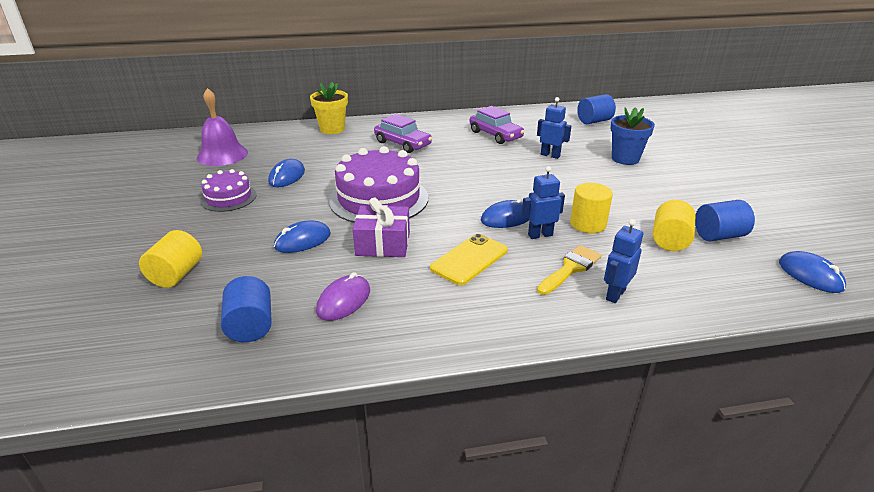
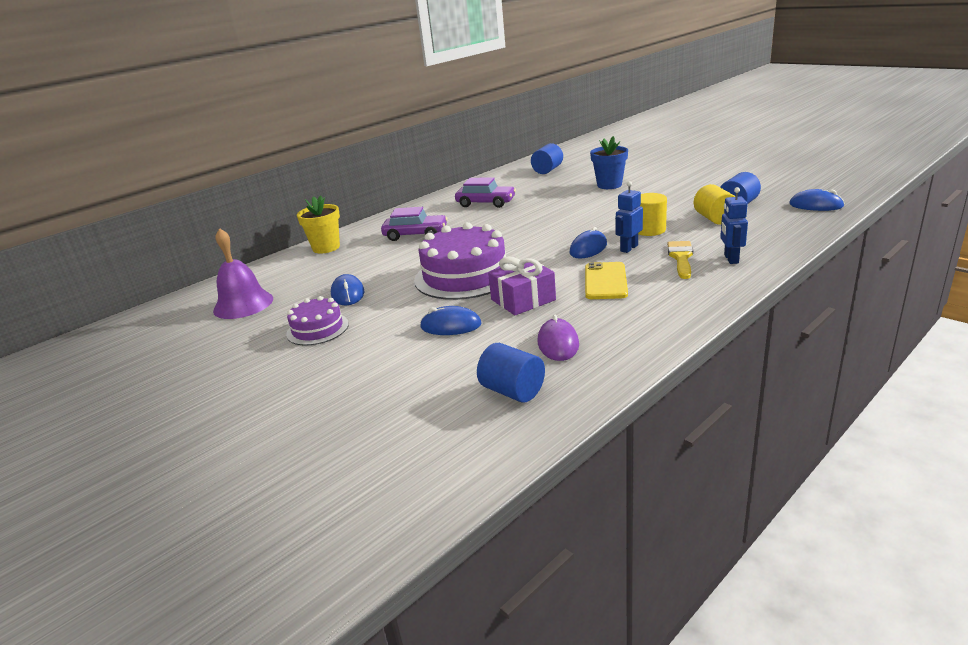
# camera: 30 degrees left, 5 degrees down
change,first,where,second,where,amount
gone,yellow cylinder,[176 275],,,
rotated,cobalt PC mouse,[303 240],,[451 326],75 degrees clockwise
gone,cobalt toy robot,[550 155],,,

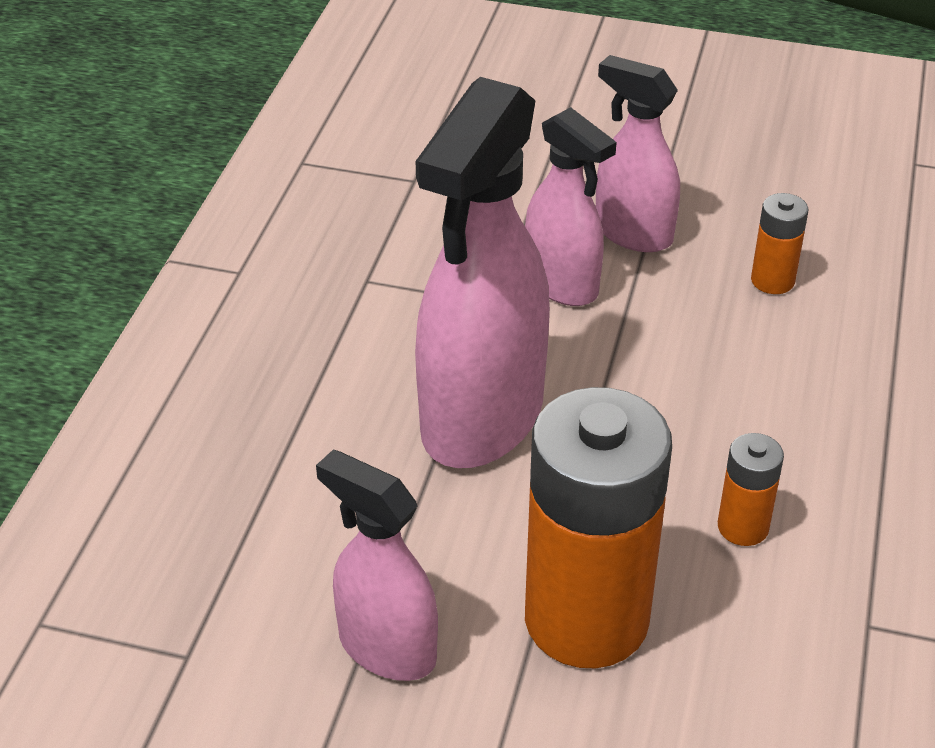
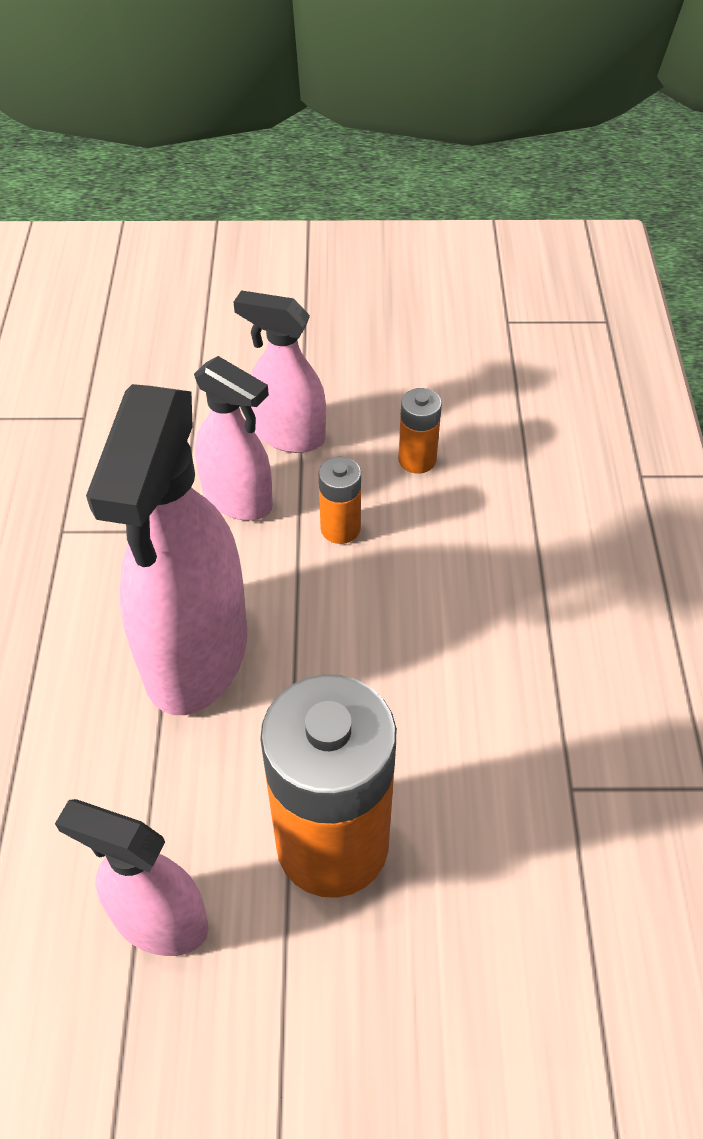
# camera: 15 degrees left, 10 degrees up
change,first,where,second,where,amount
shifted,orange-coloured AA battery,[743 527],,[340 528],

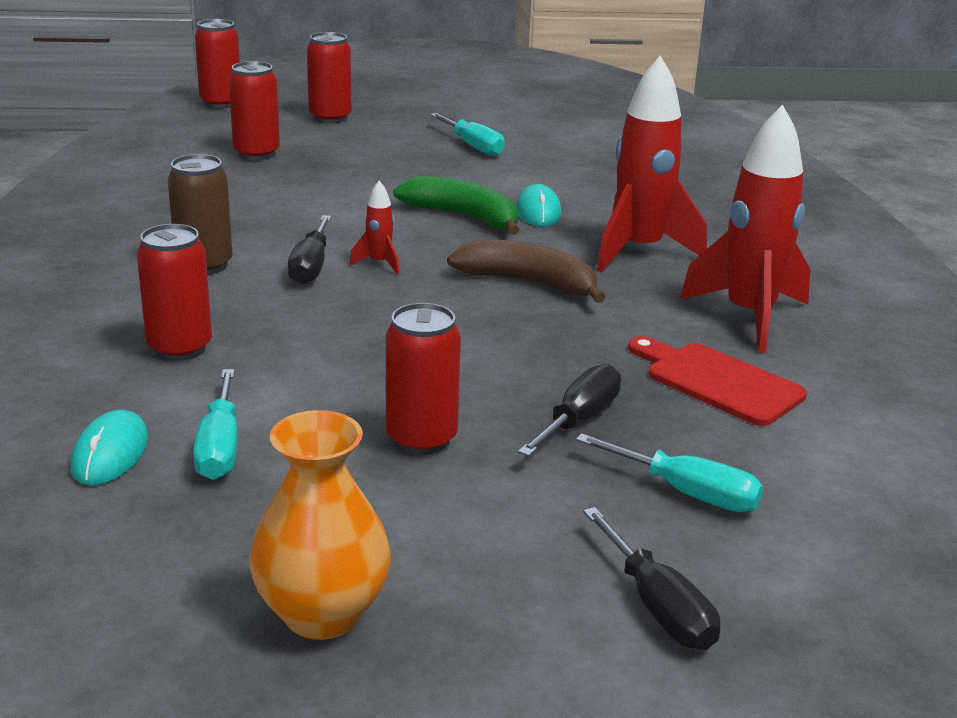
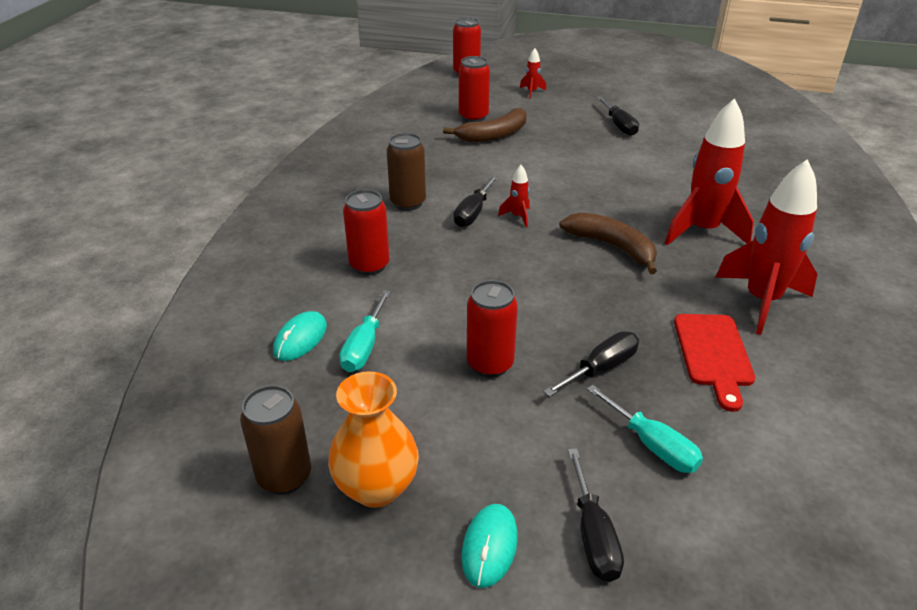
# camera: 20 degrees right, 10 degrees up
change,first,where,second,where,amount
swapped,crimson tin,[330 118],crimson toy rocket,[532 92],
gone,emerald toy banana,[463 216],,,
repainted,turquoise flat screwdriver,[473 146],jet-black flat screwdriver,[619 126],
shifted,turquoise PC mouse,[538 211],,[489 547],
rotated,crimson cutting board,[717 382],,[714 354],150 degrees counterclockwise
new,,,brown tin,[284 476],
new,,,brown toy banana,[493 135],

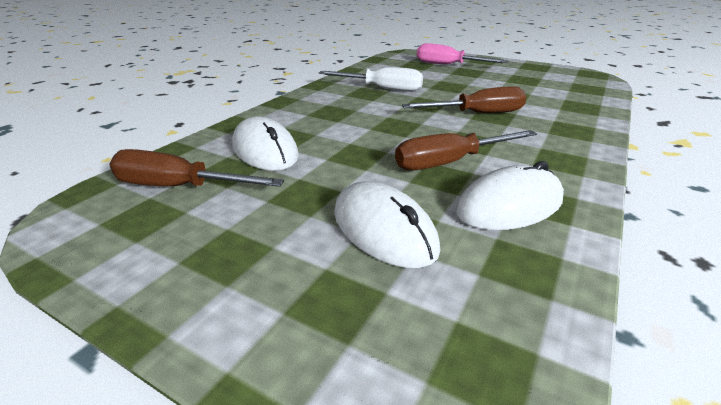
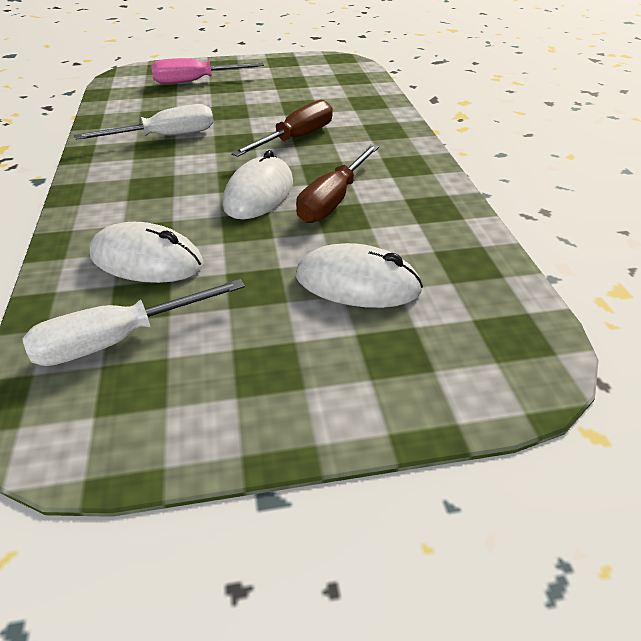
# camera: 40 degrees left, 10 degrees up
change,first,where,second,where,amount
repainted,brown flat screwdriver,[179 187],pure white flat screwdriver,[119 340],
shifted,pure white PC mouse,[509 205],,[259 194],

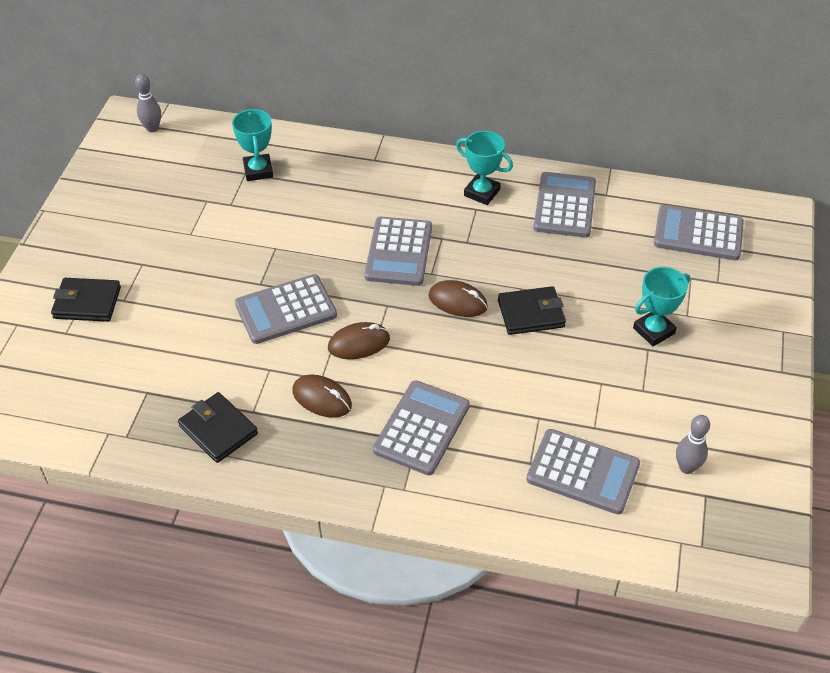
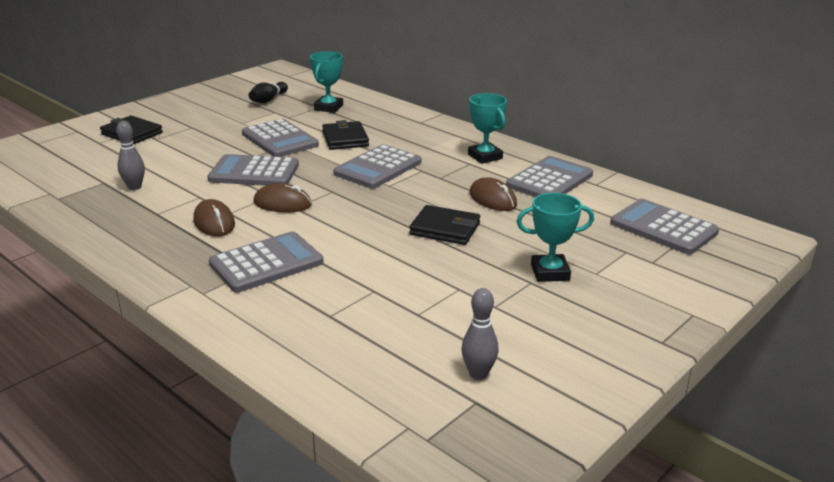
# camera: 30 degrees right, 20 degrees down
change,first,where,second,where,amount
shifted,gray tenpin,[152 128],,[134 187],
shifted,jet-black billfold,[218 430],,[345 139],
shifted,brown PC mouse,[457 301],,[493 199],
shifted,gray pocket calculator,[583 472],,[280 139],
new,,,jet-black tenpin,[268 100],

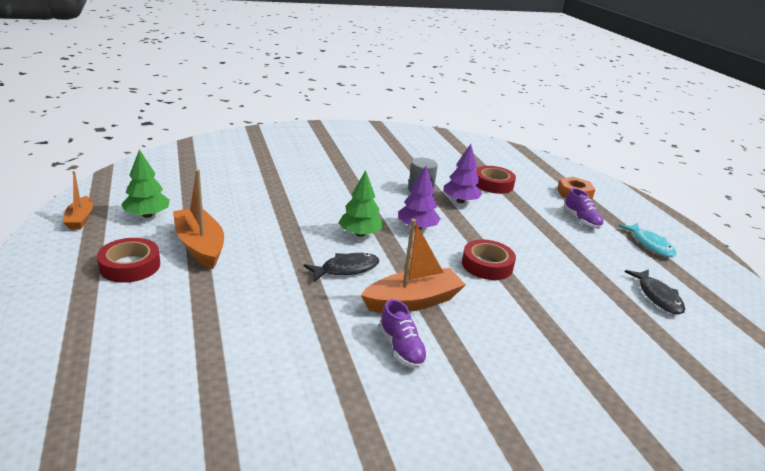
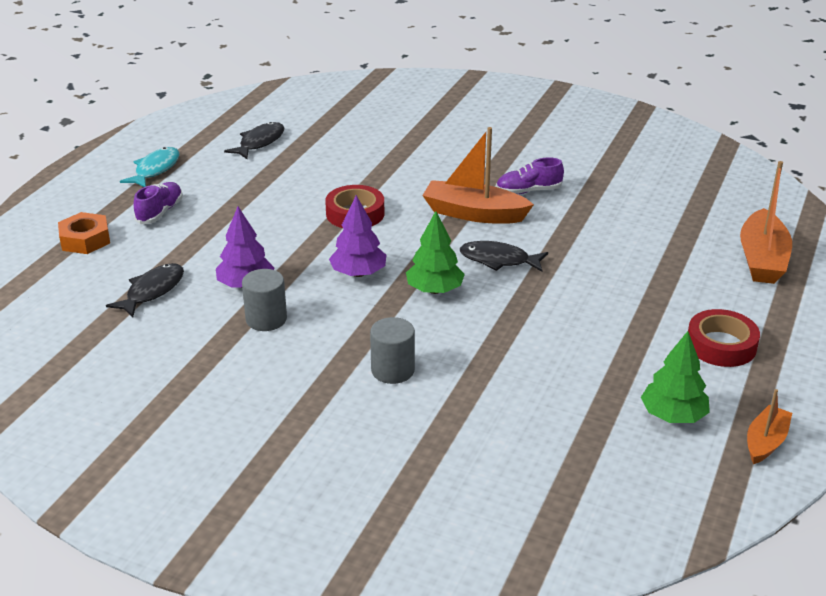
# camera: 135 degrees left, 5 degrees up
change,first,where,second,where,amount
shifted,orange-coloured boat,[200 246],,[762 259],
rotated,violet shoe,[401 348],,[528 191],120 degrees counterclockwise
swapped,crimson sticky tape,[493 184],jet-black toy fish,[152 291],
new,,,gray cylinder,[393 370],

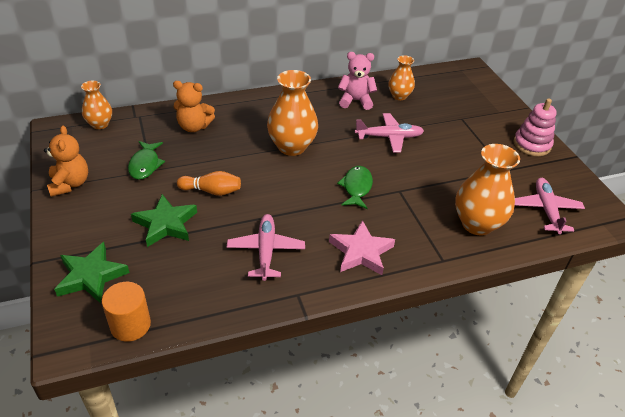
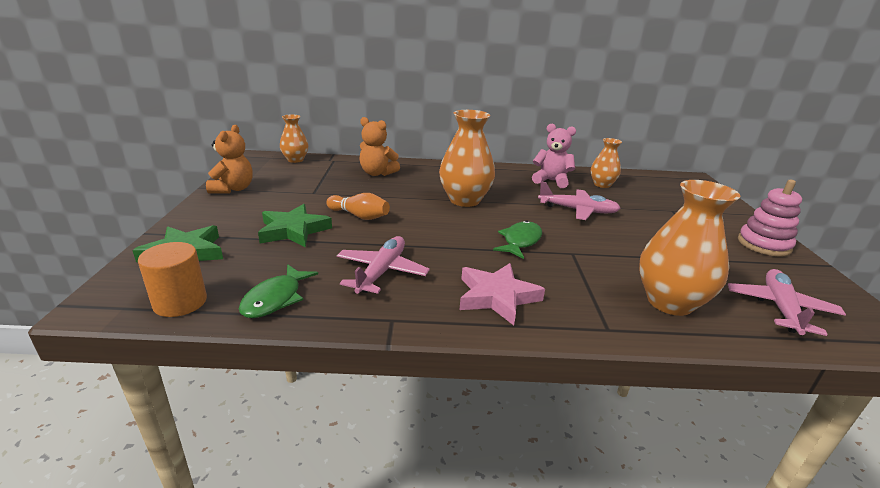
# camera: 20 degrees right, 15 degrees down
change,first,where,second,where,amount
shifted,emerald toy fish,[145 165],,[275 299],

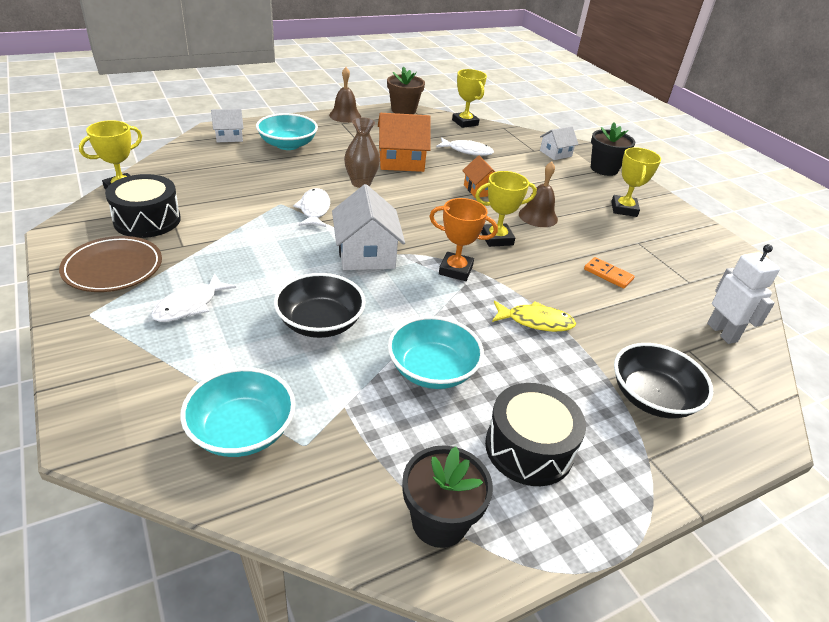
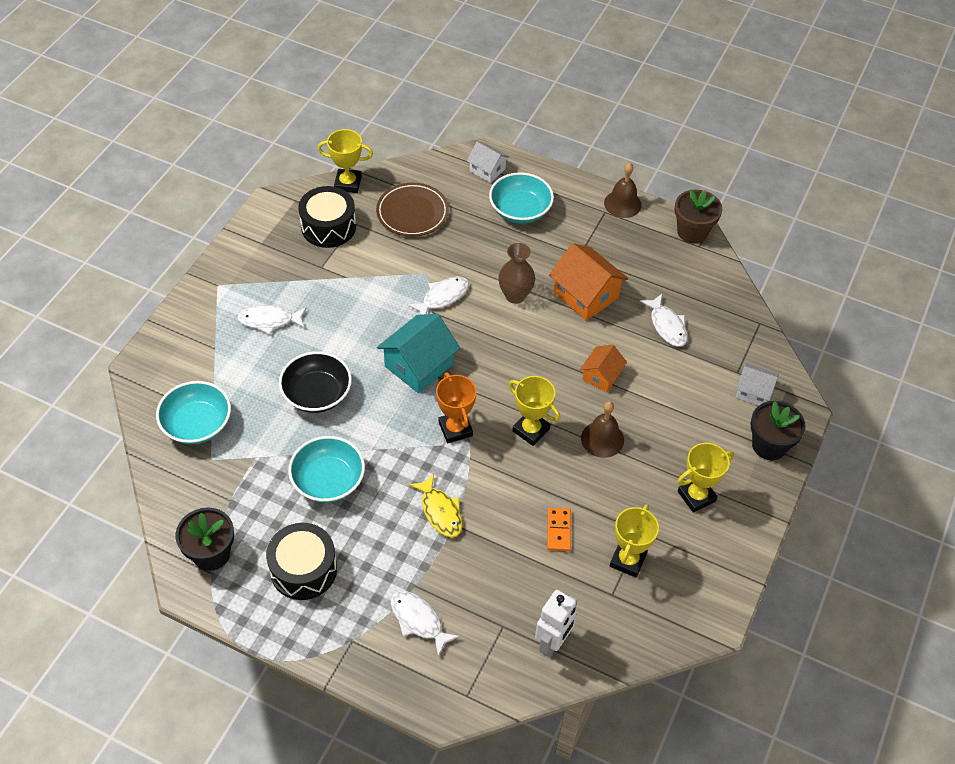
# camera: 55 degrees right, 15 degrees up
change,first,where,second,where,amount
shifted,brown plate,[113 268],,[412 213],
repainted,pure white cottage,[366 253],turquoise cottage,[419 365],
shifted,yellow award cup,[465 122],,[628 560],
swapped,jet-black deep dish,[652 397],pure white toy fish,[418 620],

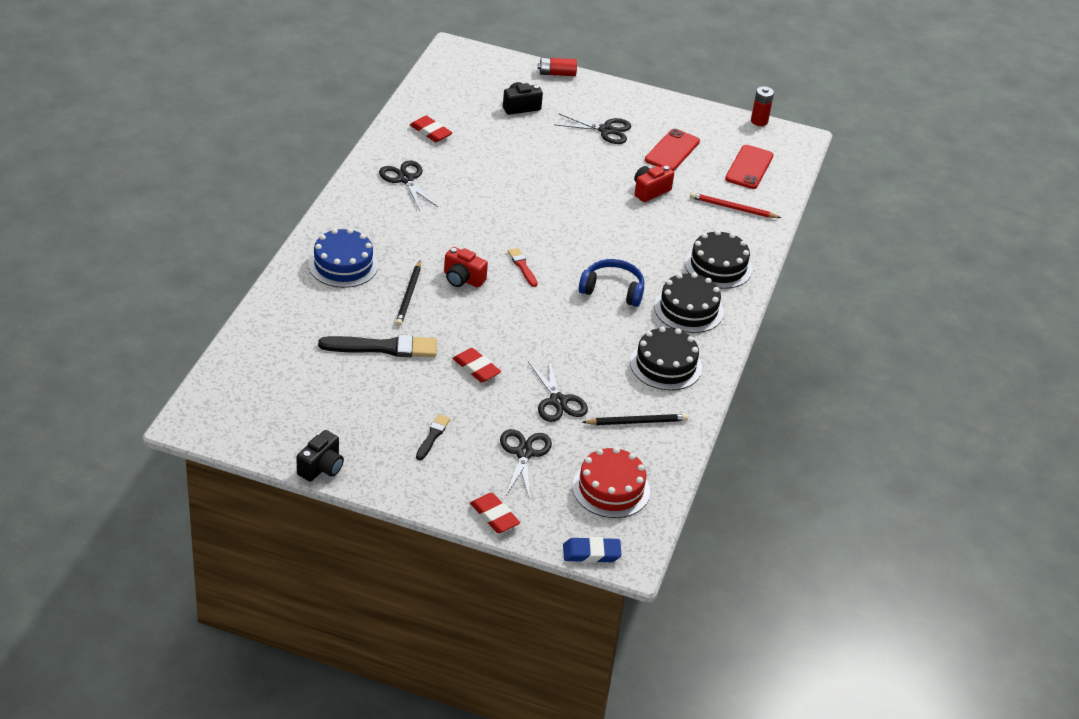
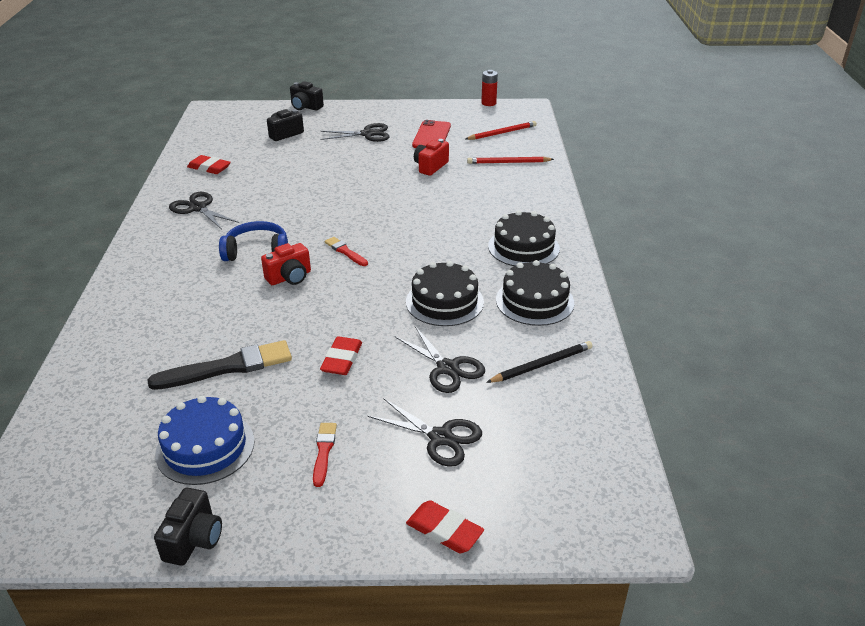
# camera: 15 degrees left, 5 degrees down
change,first,where,second,where,amount
shifted,cobalt layer cake,[343 265],,[205 447],
gone,jet-black lead pencil,[409 295],,,
repainted,jet-black paint brush,[432 436],crimson paint brush,[324 451],
rotated,crimson compact camera,[462 279],,[289 277],45 degrees counterclockwise
rotated,crimson eraser,[476 368],,[342 359],75 degrees clockwise
rotated,jet-black scissors,[524 453],,[440 437],135 degrees clockwise
swapped,crimson AA battery,[557 74],jet-black compact camera,[305 107],
gone,cobalt eraser,[591 553],,,
gone,crimson layer cake,[611 489],,,
shifted,cobalt headphones,[612 290],,[257 251],
shifted,jet-black layer cake,[718 266],,[444 302],
swapped,crimson smartphone,[749 167],crimson lead pencil,[502 133],

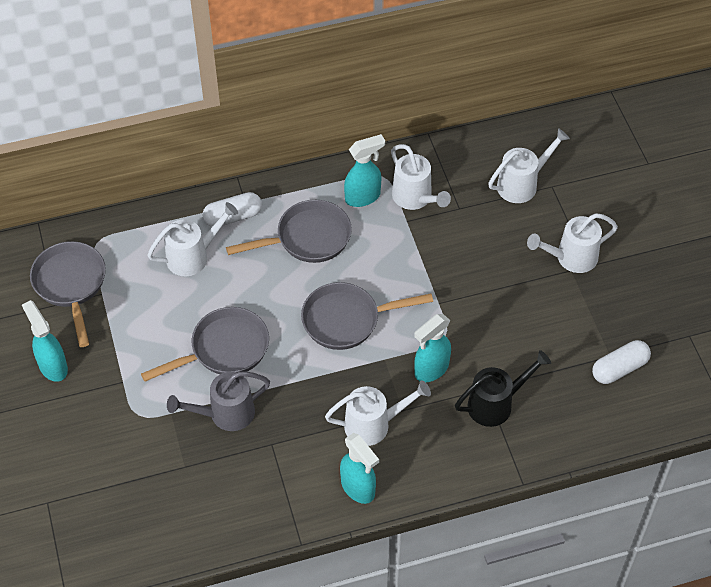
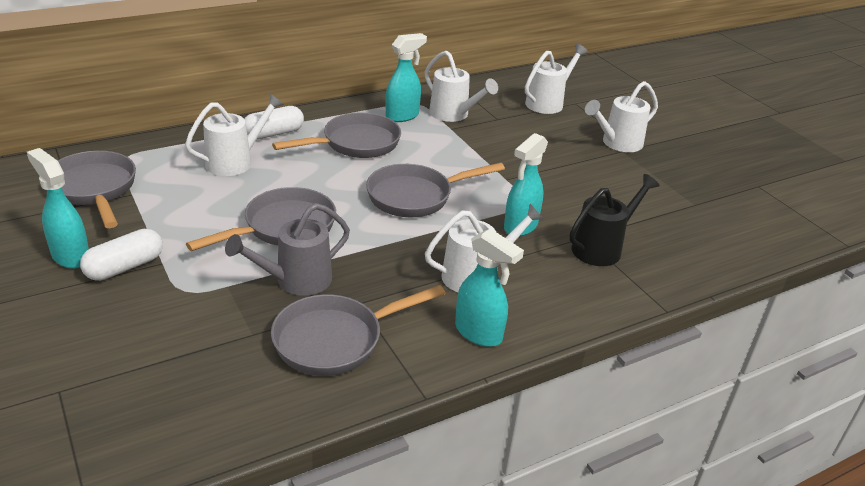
# camera: 15 degrees left, 20 degrees down
change,first,where,second,where,amount
shifted,pure white pill,[619 368],,[125 267],
new,,,gray pan,[336 340],

